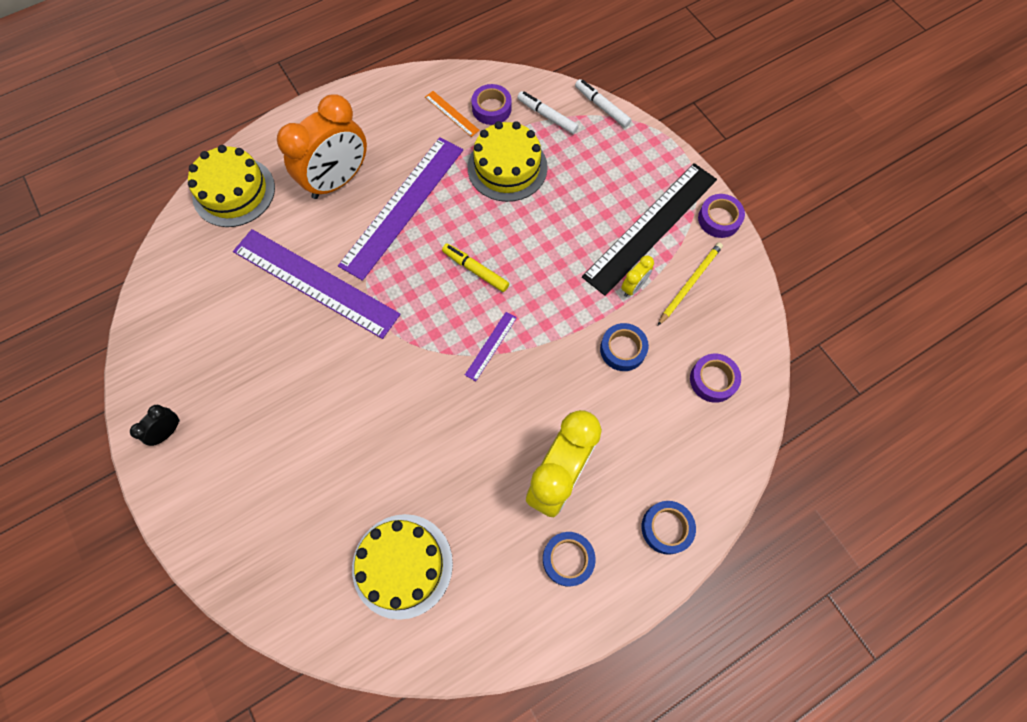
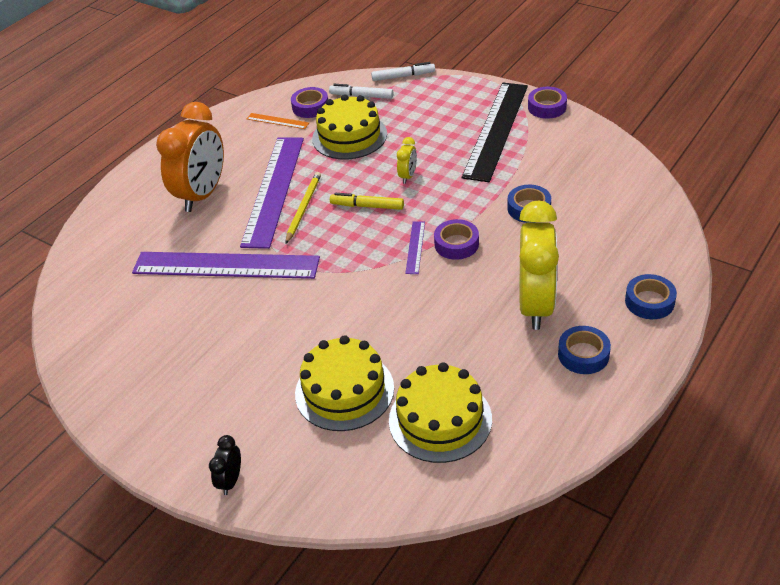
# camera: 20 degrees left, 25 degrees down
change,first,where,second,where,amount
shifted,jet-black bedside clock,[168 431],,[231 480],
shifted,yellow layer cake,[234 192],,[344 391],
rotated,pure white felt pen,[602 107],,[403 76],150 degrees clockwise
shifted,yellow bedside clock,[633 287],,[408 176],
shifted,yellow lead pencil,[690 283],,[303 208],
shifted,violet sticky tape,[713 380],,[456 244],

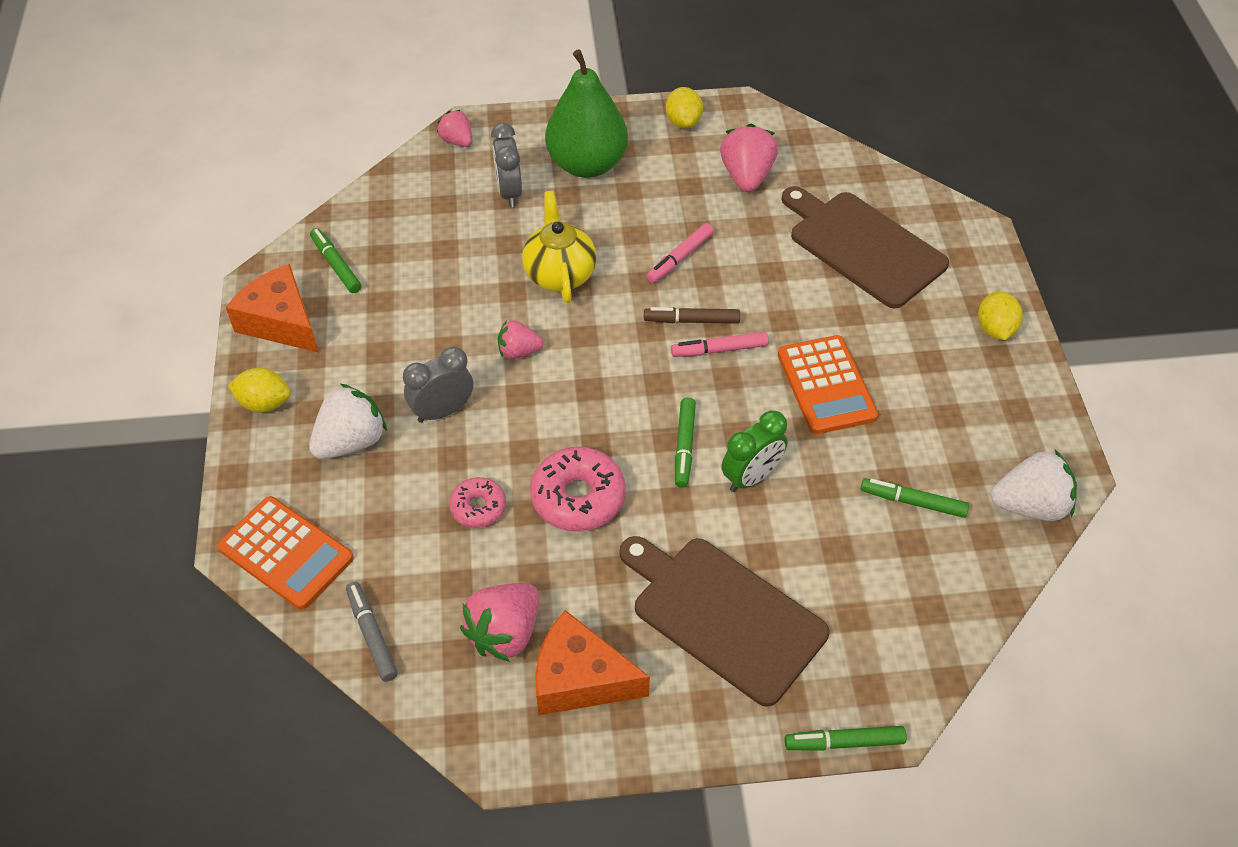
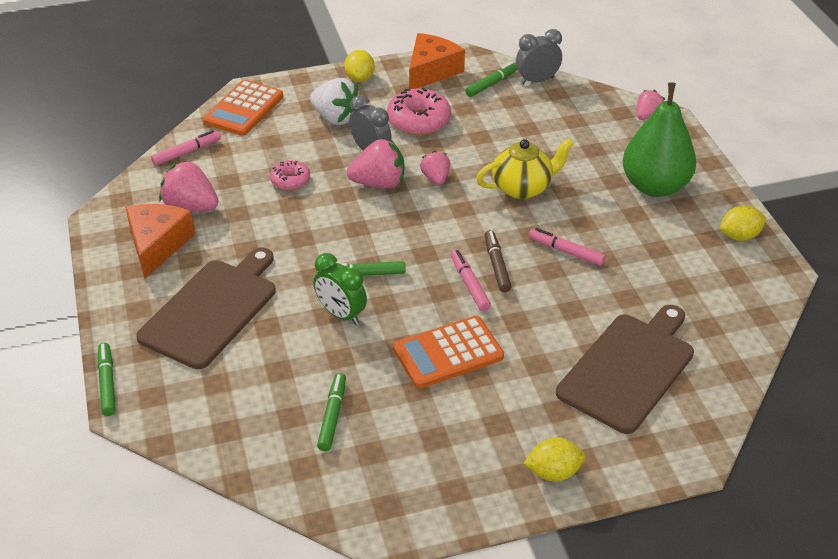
# camera: 80 degrees right, 10 degrees down
change,first,where,second,where,amount
repainted,gray felt pen,[372 635],rose-pink felt pen,[187 152],
shifted,gray bedside clock,[509 192],,[537 80],
shifted,rose-pink glazed donut,[578 497],,[418 120],
shifted,rose-pink strawberry,[746 176],,[379 183],
gone,pure white strawberry,[1030 505],,,

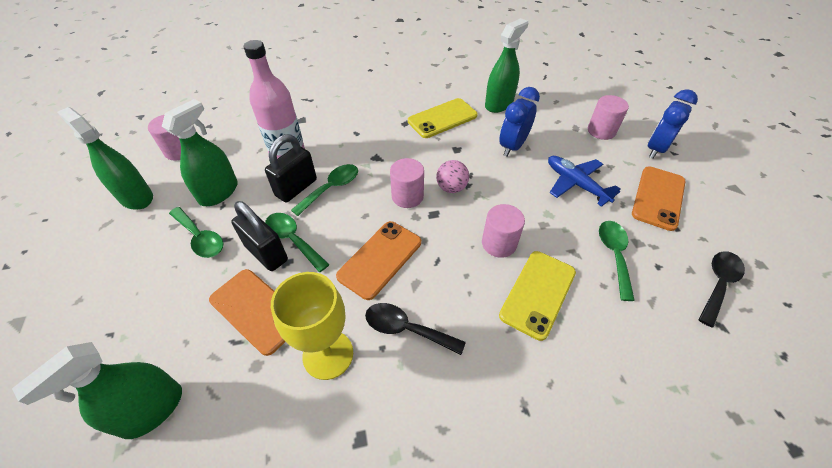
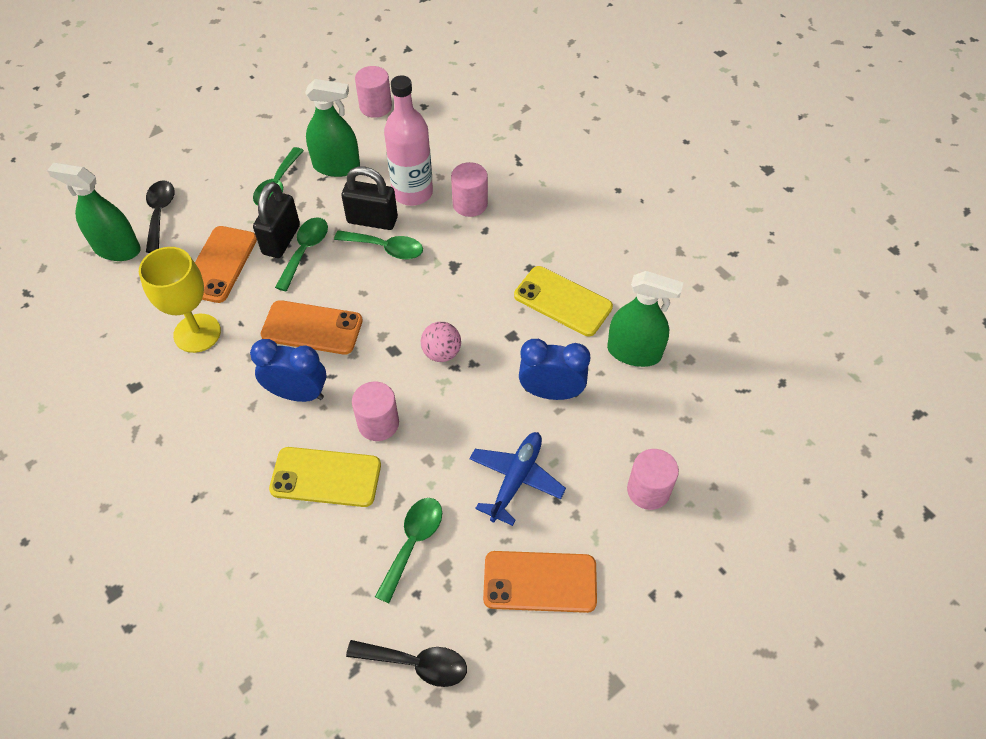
# camera: 65 degrees right, 5 degrees up
change,first,where,second,where,amount
gone,emerald spray bottle,[136 197],,,
shifted,jet-black teaspoon,[406 329],,[160 213],
shifted,rose-pink cylinder,[407 196],,[470 204],
rotated,emerald teaspoon,[614 255],,[413 542],45 degrees counterclockwise
shifted,cobalt bedside clock,[655 149],,[298 393],

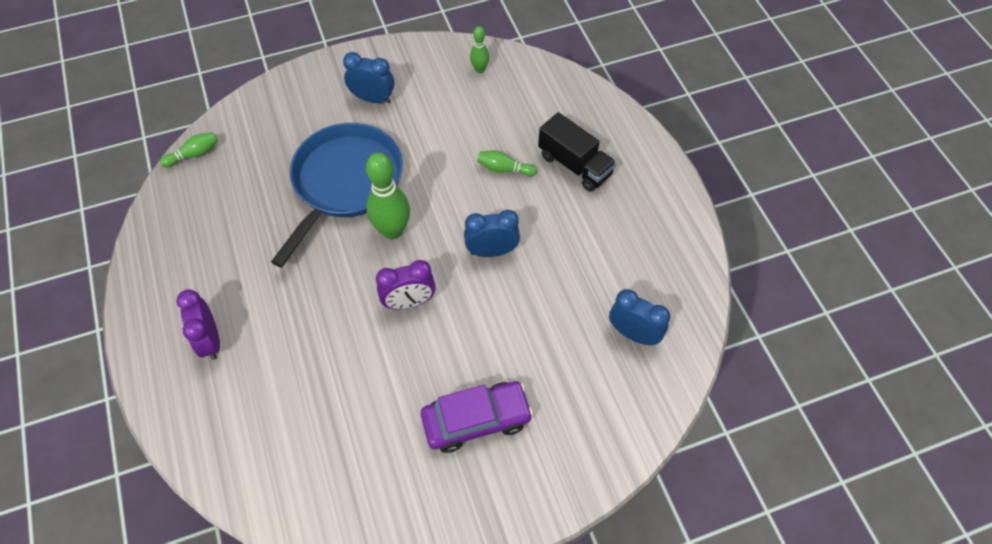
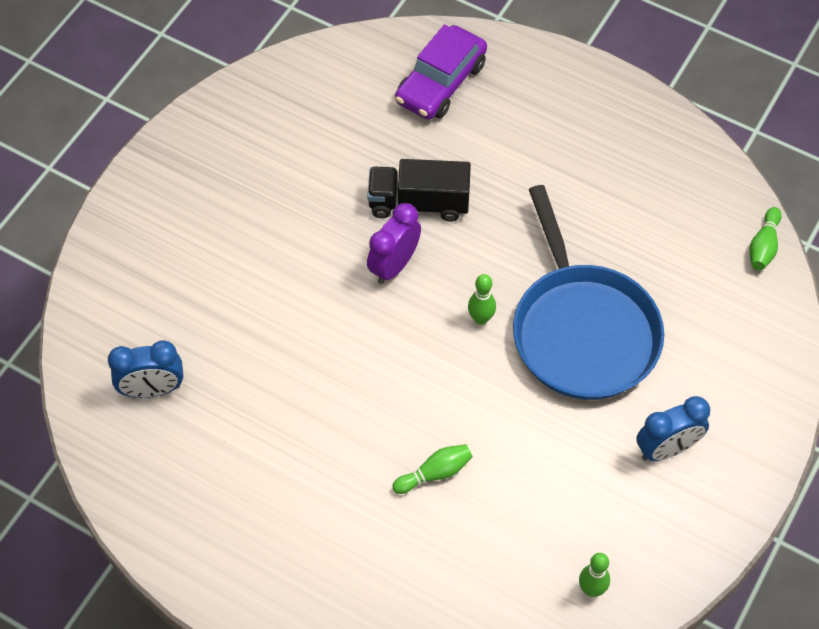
# camera: 140 degrees right, 0 degrees up
change,first,where,second,where,amount
gone,violet bedside clock,[210 340],,,
scaled,emerald tenpin,[392 230],,[481 318],x0.52
shifted,violet automobile,[476 420],,[441 83],
gone,cobalt bedside clock,[492 251],,,
shifted,jet-black toy truck,[575 165],,[419 203],

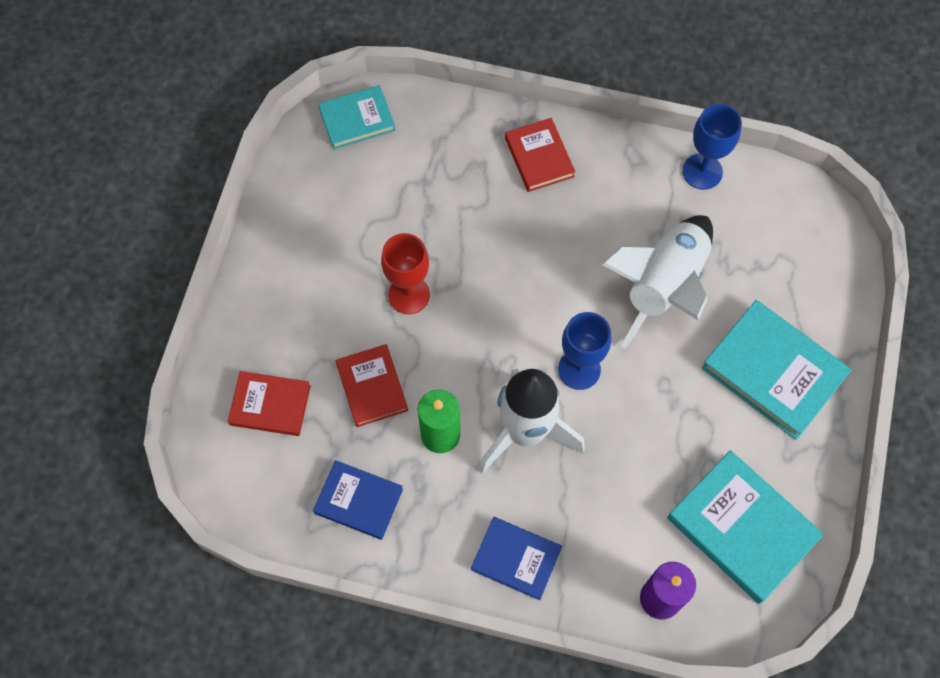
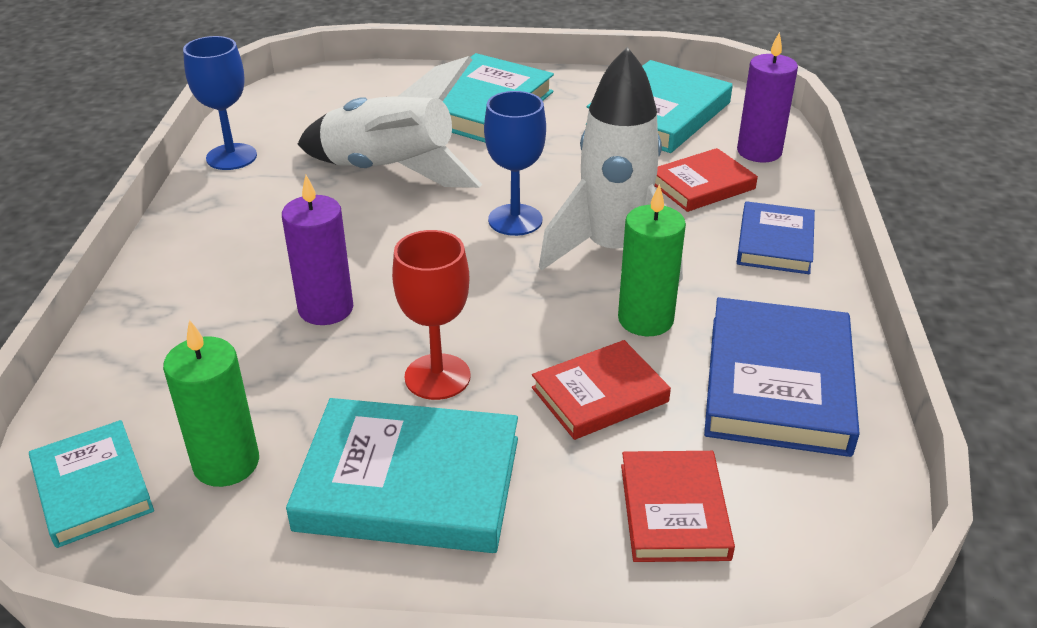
# camera: 100 degrees left, 30 degrees down
change,first,where,second,where,amount
scaled,cobalt book,[358 501],,[777 383],x1.64
shifted,crimson book,[539 157],,[701 185],
new,,,emerald wax candle,[226 463],
new,,,violet wax candle,[326 309],
new,,,turquoise book,[409 483],

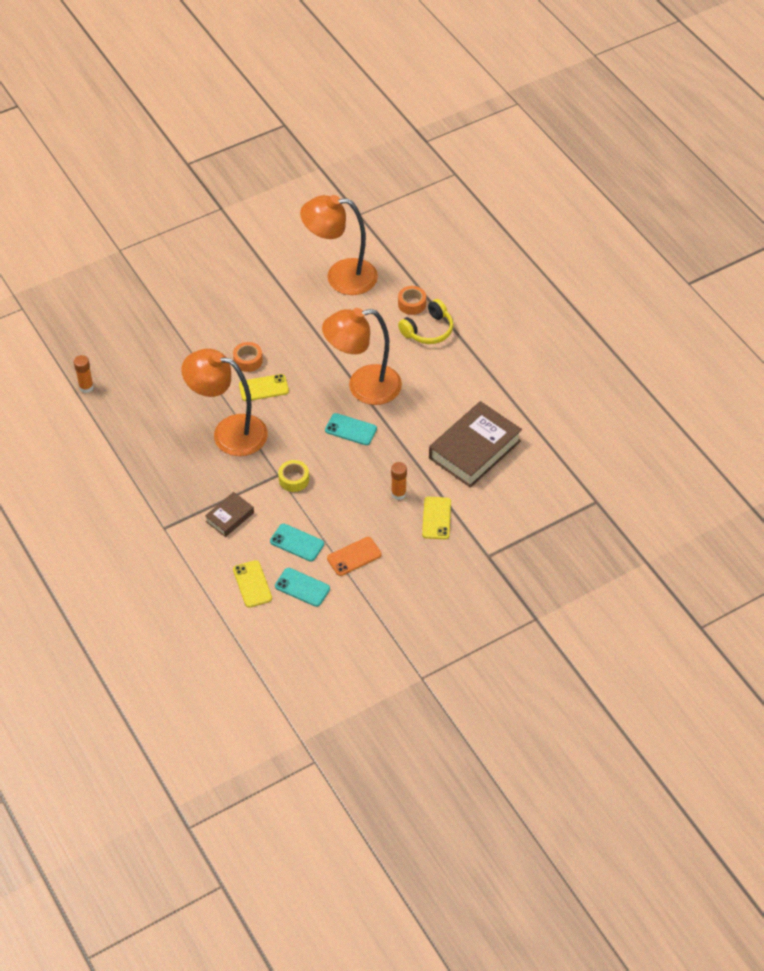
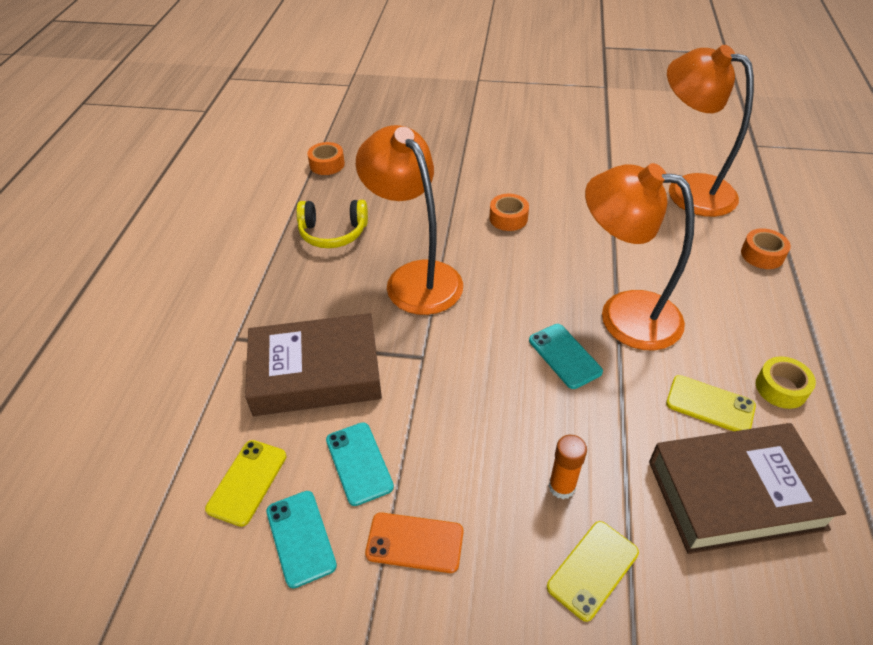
# camera: 40 degrees right, 5 degrees down
change,first,where,second,where,amount
swapped,orange-coloured glue stick,[86 387],orange-coloured sticky tape,[327 164],
scaled,brown book,[229 517],,[316 372],x1.98
shifted,yellow smartphone,[263 388],,[710 404],
shifted,yellow sticky tape,[294 479],,[781 388],
shifted,yellow headphones,[428 330],,[333 233],

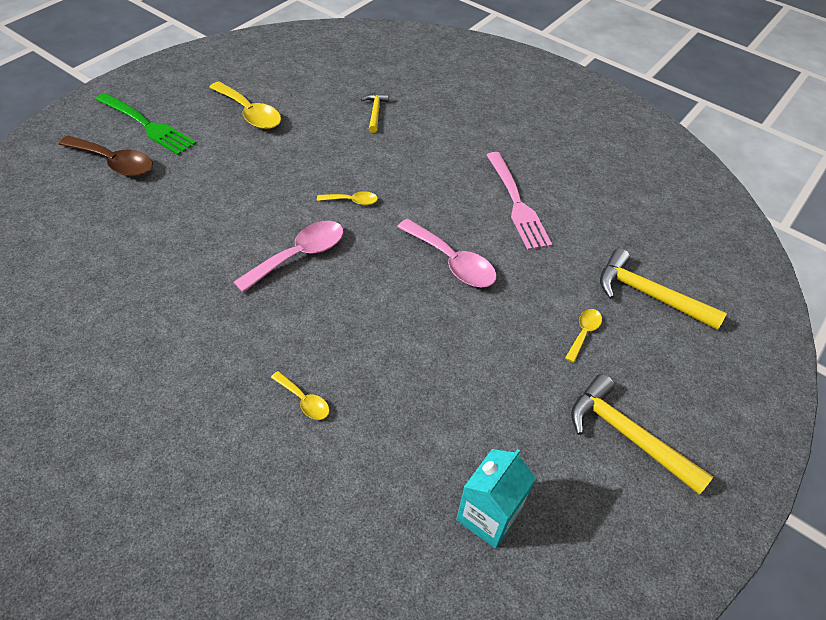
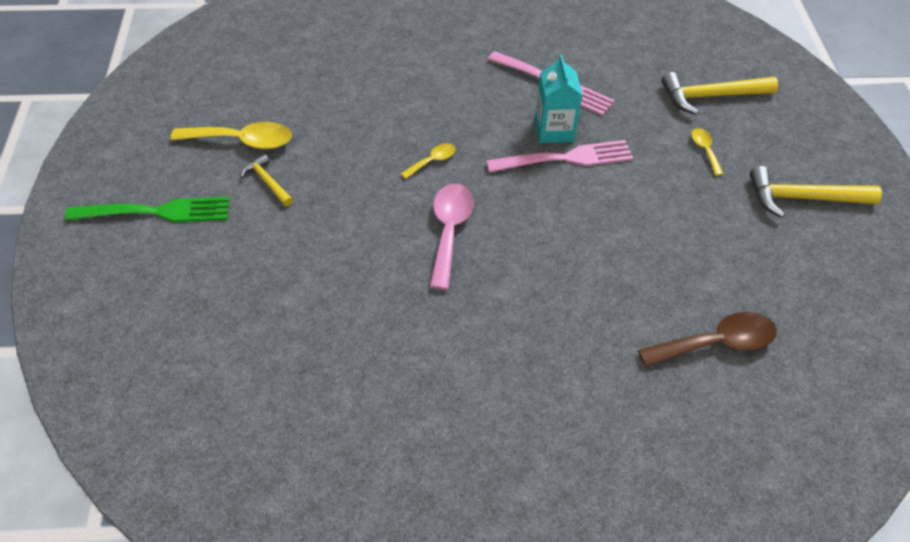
# camera: 40 degrees left, 0 degrees up
change,first,where,second,where,amount
shifted,brown teaspoon,[114 163],,[716 343],
gone,yellow teaspoon,[304 401],,,
shifted,yellow hammer,[375 112],,[267 182],
swapped,rose-pink teaspoon,[452 262],rose-pink dinner fork,[565 159],
shifted,turquoise juice carton,[488 515],,[554 130],

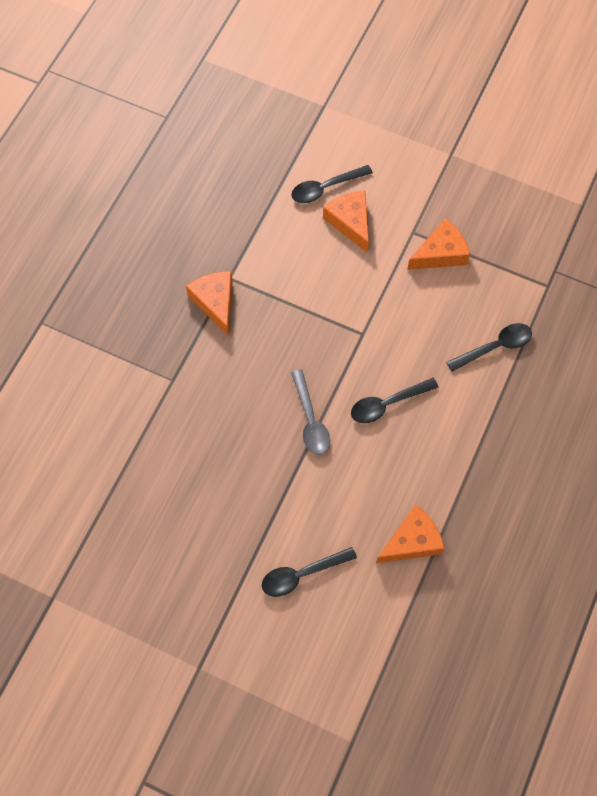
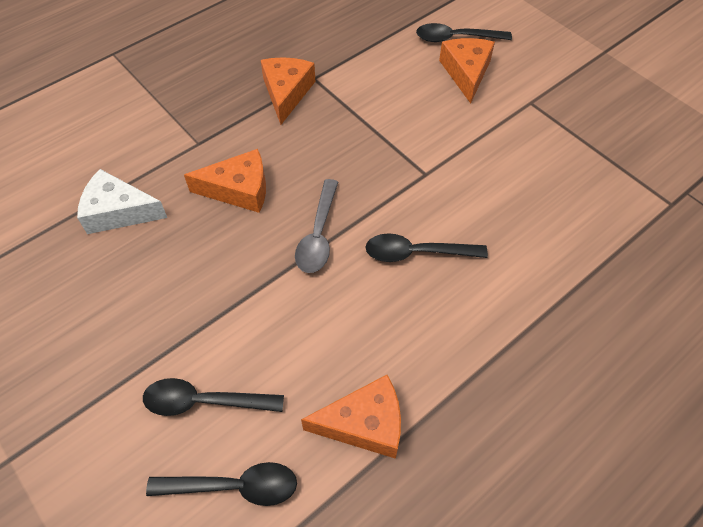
# camera: 25 degrees right, 10 degrees down
change,first,where,second,where,amount
shifted,orange-coloured cheese,[440 253],,[239 190],
shifted,jet-black teaspoon,[495 347],,[234 486],
new,,,pure white cheese,[118 211],

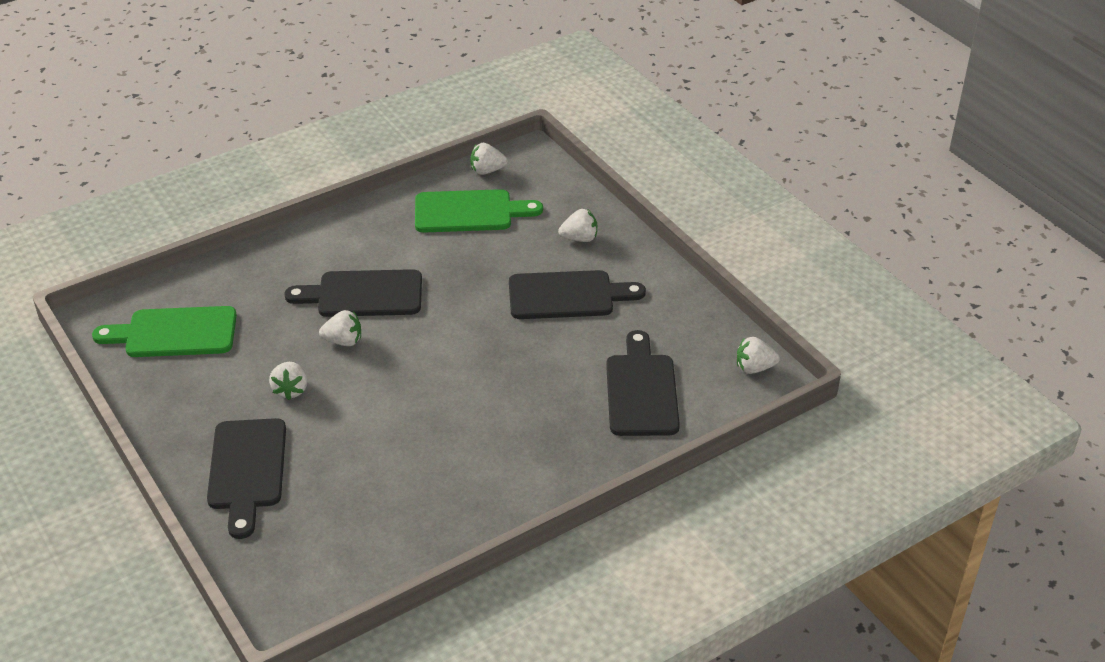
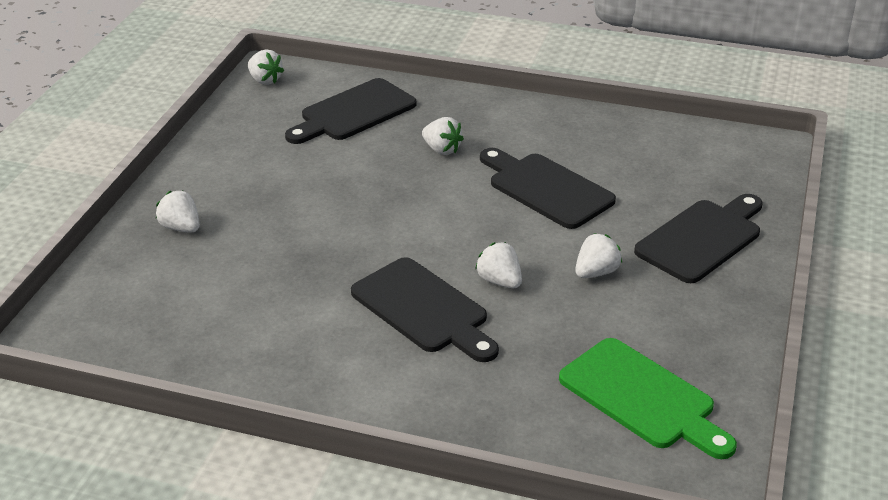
# camera: 130 degrees left, 5 degrees down
change,first,where,second,where,amount
gone,emerald cutting board,[469 212],,,
shifted,pure white strawberry,[487 171],,[442 150],
shifted,jet-black cutting board,[567 296],,[546 188],

